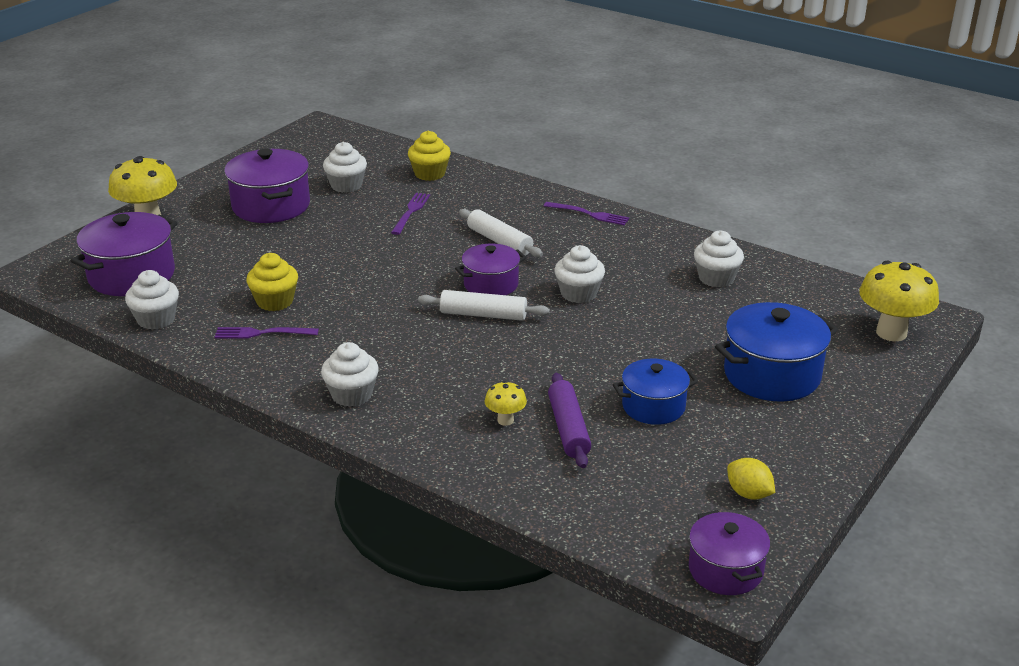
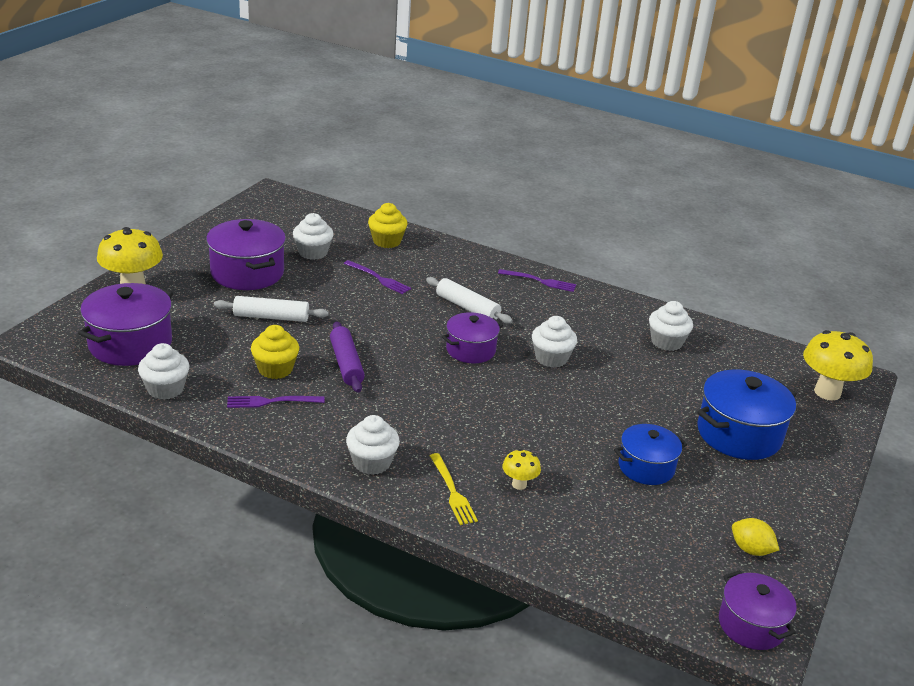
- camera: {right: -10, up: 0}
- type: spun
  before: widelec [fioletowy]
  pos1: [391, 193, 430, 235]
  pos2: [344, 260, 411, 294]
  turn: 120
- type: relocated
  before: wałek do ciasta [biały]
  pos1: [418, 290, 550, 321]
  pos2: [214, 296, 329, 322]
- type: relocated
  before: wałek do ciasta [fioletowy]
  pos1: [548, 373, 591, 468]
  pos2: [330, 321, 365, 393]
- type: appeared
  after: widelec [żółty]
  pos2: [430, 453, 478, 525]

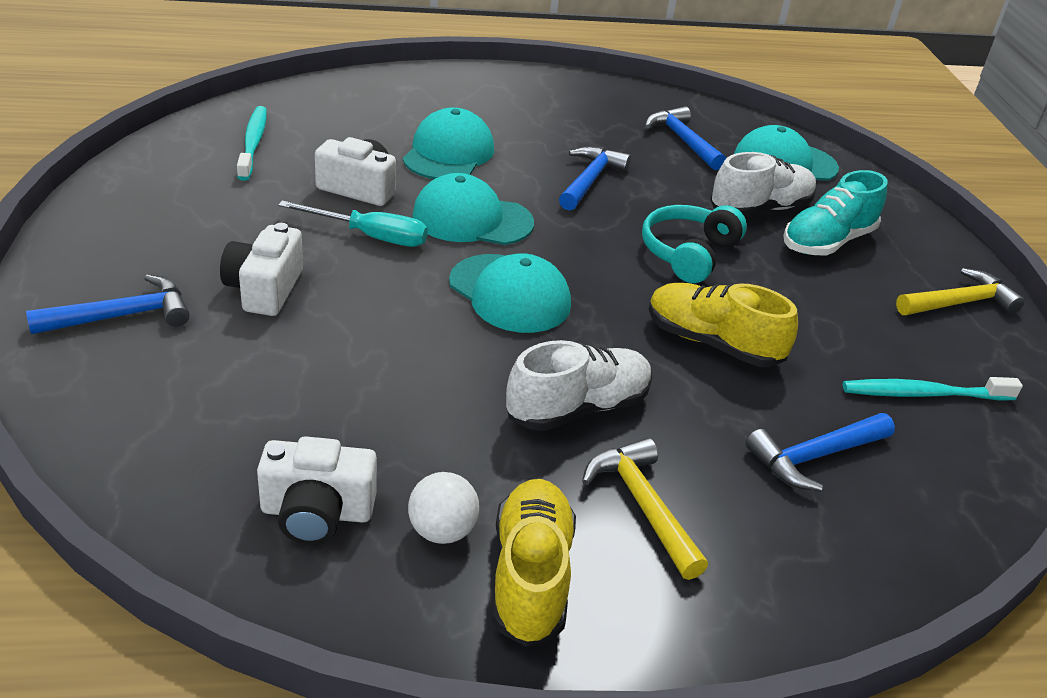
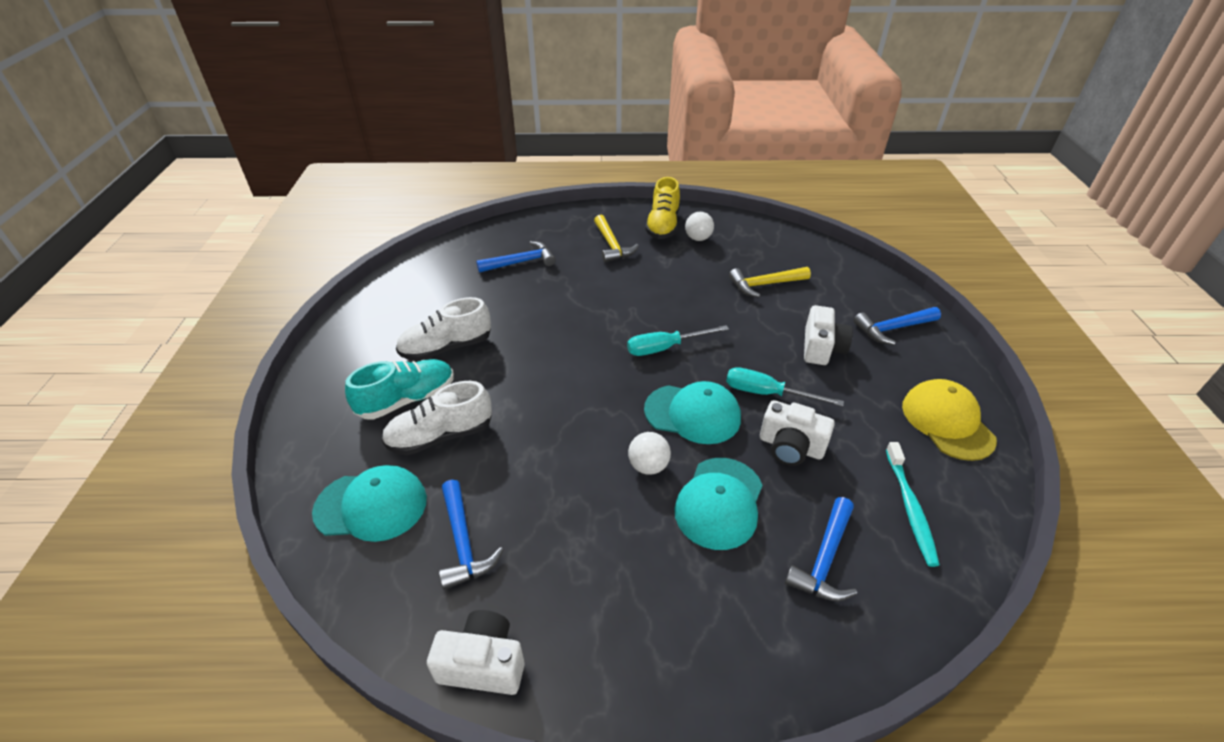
- camera: {right: -170, up: 5}
- type: relocated
  before: aparat fotograficzny [biały]
  pos1: [257, 436, 377, 545]
  pos2: [427, 610, 525, 695]
- type: exchanged
  before: czapka [turkusowy]
  after: śrubokręt [turkusowy]
  pos1: [449, 253, 571, 333]
  pos2: [627, 325, 729, 356]
- type: relocated
  before: but [biały]
  pos1: [506, 340, 652, 431]
  pos2: [396, 297, 491, 361]
- type: relocated
  before: młotek [niebieski]
  pos1: [559, 146, 631, 211]
  pos2: [785, 497, 857, 602]
- type: missing
  before: słuchawki [turkusowy]
  pos1: [642, 205, 747, 283]
- type: missing
  before: but [żółty]
  pos1: [649, 283, 798, 367]
- type: missing
  before: szczoteczka do zębów [turkusowy]
  pos1: [843, 377, 1023, 401]
- type: relocated
  before: młotek [żółty]
  pos1: [896, 268, 1025, 315]
  pos2: [729, 267, 811, 297]
- type: appeared
  after: piłka [biały]
  pos2: [628, 432, 671, 475]
- type: appeared
  after: czapka [żółty]
  pos2: [902, 379, 997, 461]

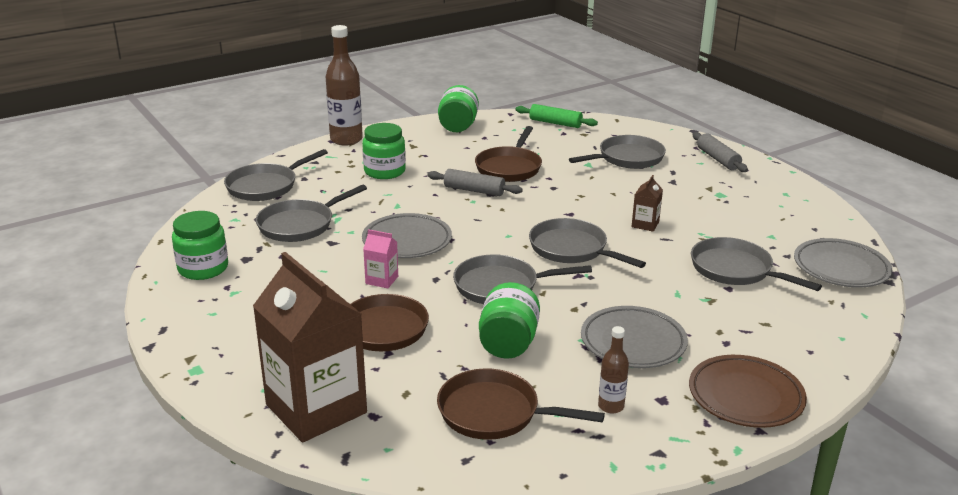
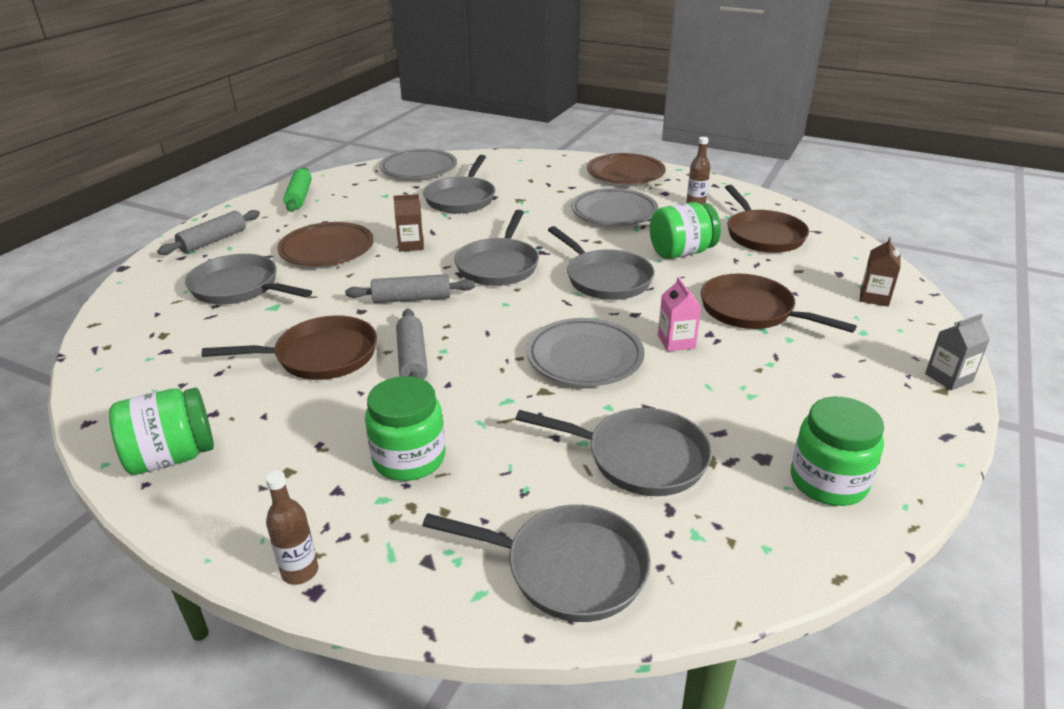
- camera: {right: -120, up: 5}
- type: size
  before: karton mleka [brązowy]
  pos1: [253, 252, 367, 443]
  pos2: [860, 237, 901, 306]
  scale: 0.41
- type: size
  before: butelka [brązowy]
  pos1: [326, 25, 363, 146]
  pos2: [265, 471, 318, 585]
  scale: 0.51
- type: relocated
  before: wałek do ciasta [zielony]
  pos1: [515, 104, 598, 128]
  pos2: [284, 167, 312, 212]
- type: appeared
  after: talerz [brązowy]
  pos2: [277, 222, 374, 266]
- type: appeared
  after: wałek do ciasta [szary]
  pos2: [345, 274, 475, 303]
- type: appeared
  after: karton mleka [szary]
  pos2: [925, 314, 990, 391]

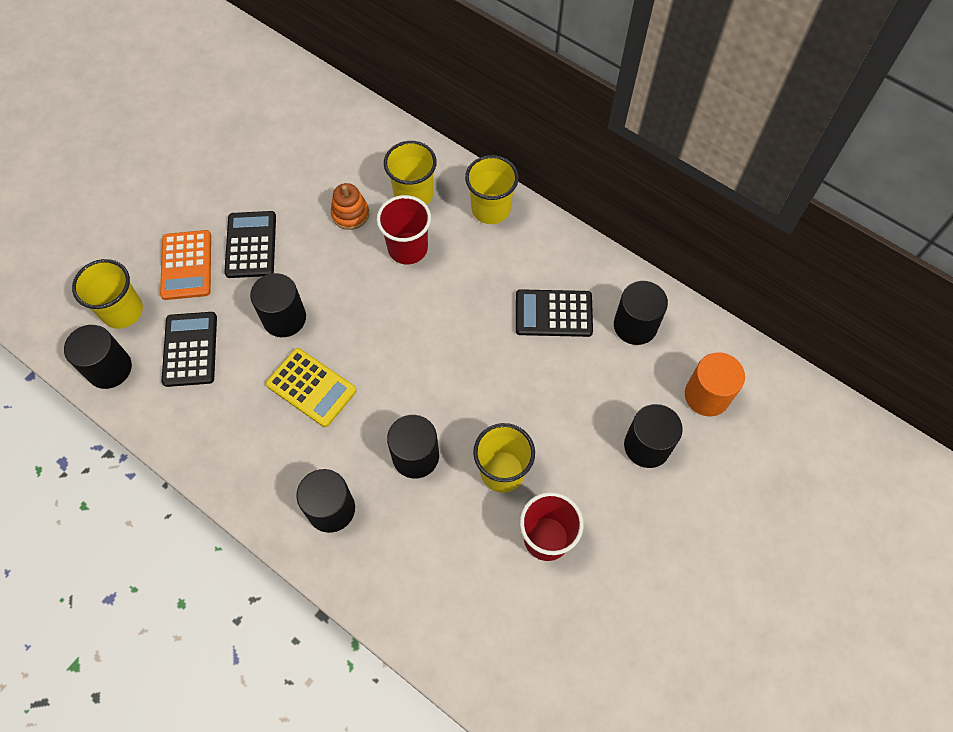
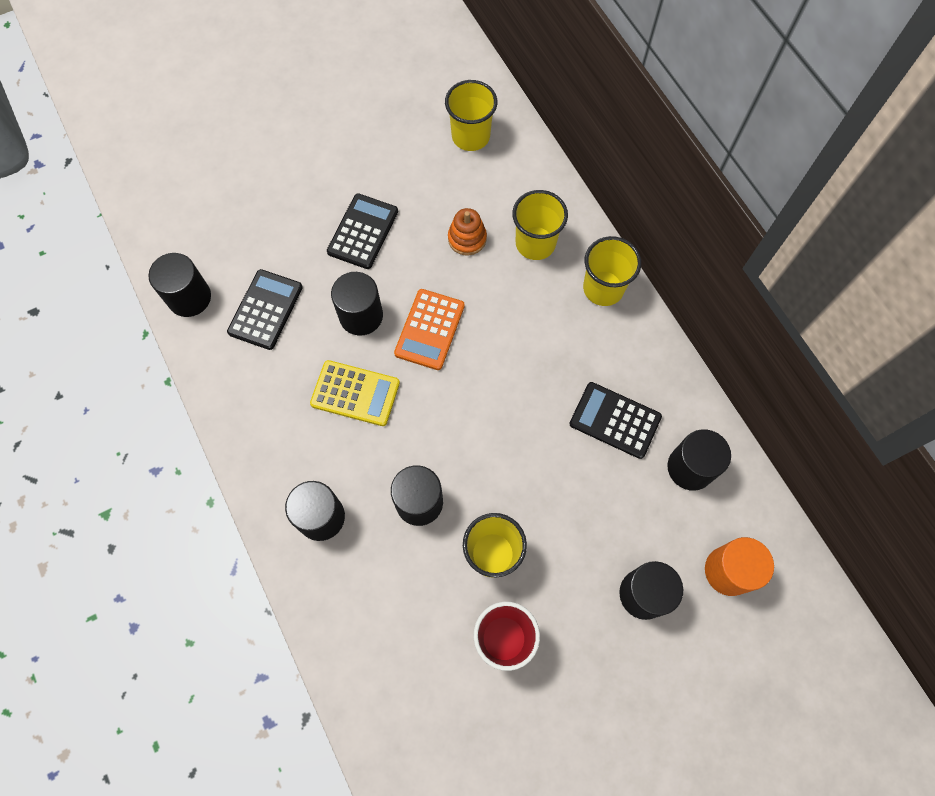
- camera: {right: 25, up: 5}
- type: relocated
  before: szklanka [żółty]
  pos1: [72, 259, 143, 329]
  pos2: [445, 80, 497, 151]
- type: relocated
  before: kalkulator [pomarańczowy]
  pos1: [160, 230, 211, 300]
  pos2: [394, 289, 465, 370]
- type: spun
  before: kalkulator [żółty]
  pos1: [266, 348, 357, 427]
  pos2: [310, 360, 400, 426]
  turn: -45
- type: missing
  before: szklanka [czerwony]
  pos1: [377, 195, 431, 264]

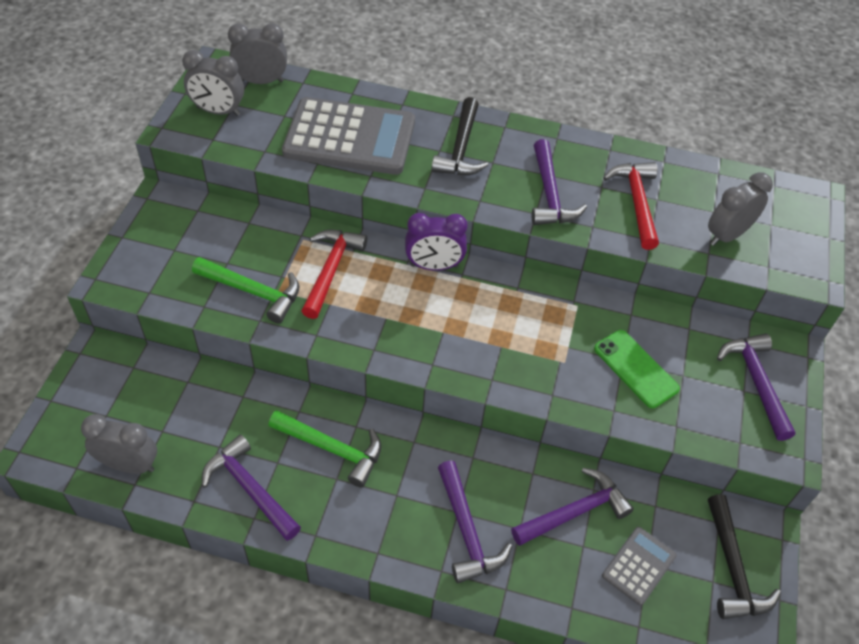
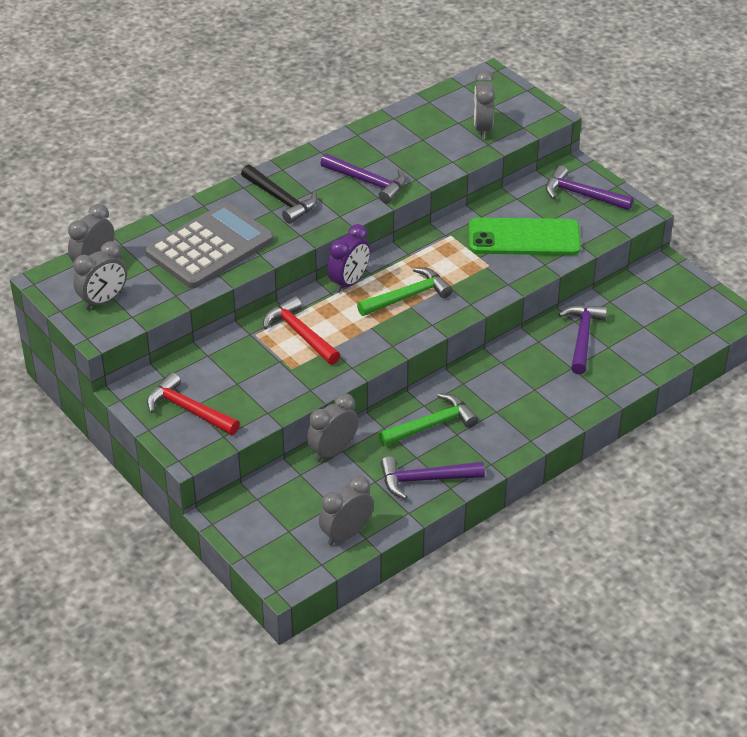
- camera: {right: -50, up: -10}
- type: relocated
  before: młotek [zielony]
  pos1: [192, 257, 300, 324]
  pos2: [357, 267, 453, 316]
- type: missing
  before: młotek [fioletowy]
  pos1: [438, 461, 512, 583]
- type: size
  before: telefon [zielony]
  pos1: [594, 330, 680, 408]
  pos2: [469, 218, 581, 255]
  scale: 1.58
- type: missing
  before: kalkulator [szary]
  pos1: [602, 527, 677, 606]
- type: relocated
  before: młotek [czerwony]
  pos1: [603, 162, 659, 250]
  pos2: [147, 372, 240, 435]
- type: missing
  before: młotek [czarny]
  pos1: [708, 494, 781, 619]
- type: appeared
  after: budzik [szary]
  pos2: [307, 393, 359, 462]

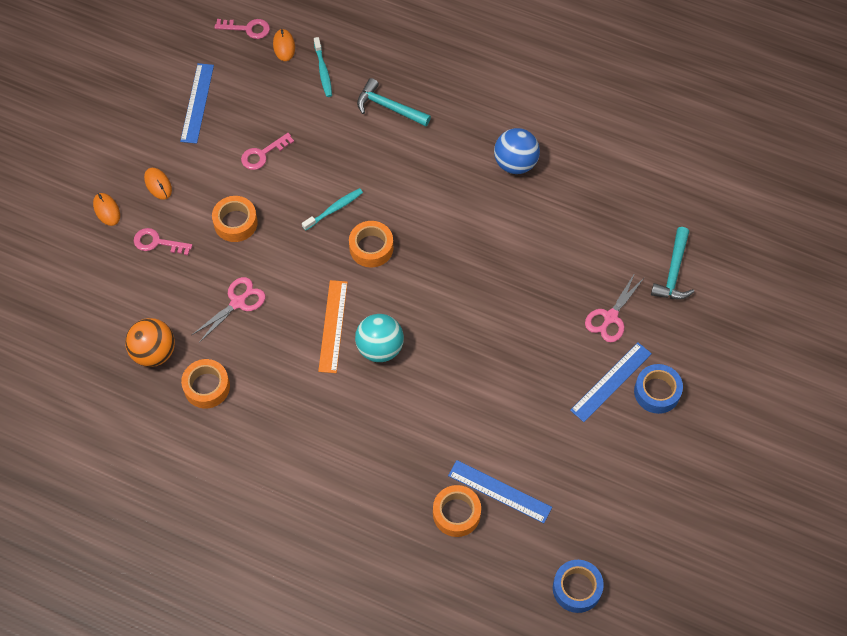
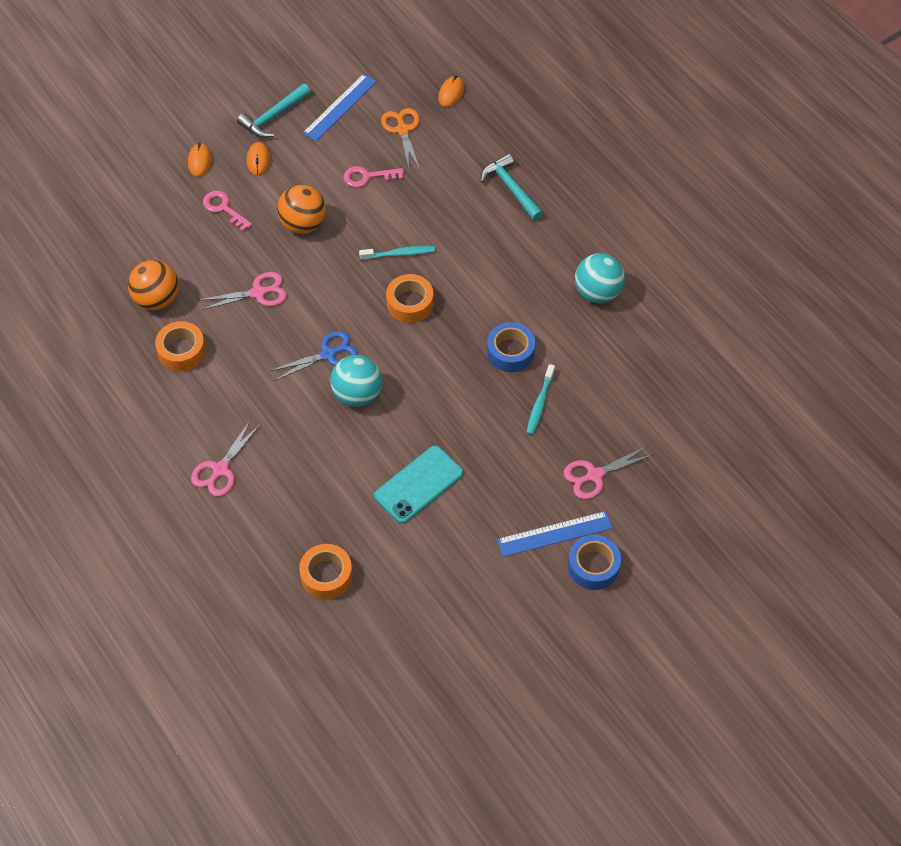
- camera: {right: 30, up: -5}
- type: exchanged
  before: taśma klejąca [pomarańczowy]
  after: piłka [pomarańczowy]
  pos1: [212, 196, 258, 242]
  pos2: [277, 185, 326, 234]
- type: missing
  before: klucz [różowy]
  pos1: [214, 19, 270, 39]
- type: relocated
  before: szczoteczka do zębów [turkusowy]
  pos1: [314, 37, 332, 97]
  pos2: [526, 364, 555, 435]
- type: exchanged
  before: linijka [pomarańczowy]
  after: nożyczki [niebieski]
  pos1: [318, 280, 348, 373]
  pos2: [270, 331, 358, 381]
- type: missing
  before: linijka [niebieski]
  pos1: [448, 460, 552, 523]
- type: colour
  before: piłka [niebieski]
  after: piłka [turkusowy]
  pos1: [494, 128, 540, 174]
  pos2: [575, 253, 625, 303]
- type: relocated
  before: taśma klejąca [niebieski]
  pos1: [553, 560, 604, 613]
  pos2: [487, 322, 535, 372]
- type: relocated
  before: młotek [turkusowy]
  pos1: [651, 227, 694, 300]
  pos2: [237, 83, 311, 138]
- type: appeared
  after: nożyczki [różowy]
  pos2: [191, 419, 261, 497]
- type: appeared
  after: telefon [turkusowy]
  pos2: [374, 446, 463, 524]
- type: appeared
  after: nożyczki [pomarańczowy]
  pos2: [381, 108, 420, 170]

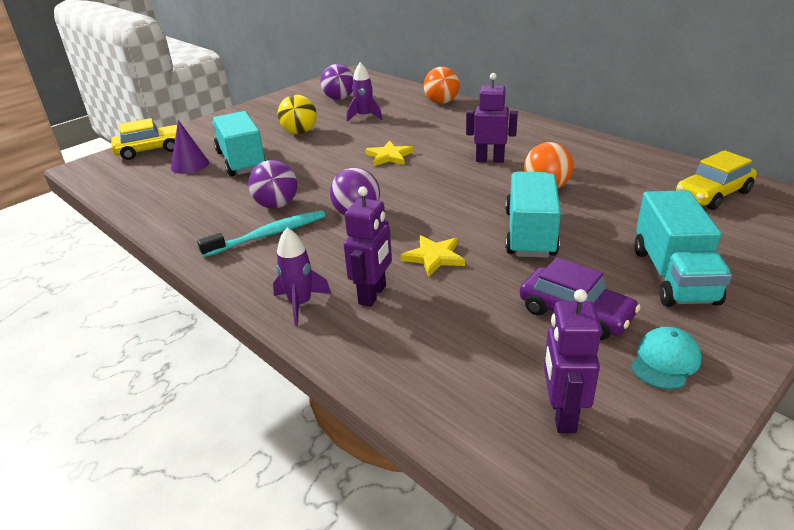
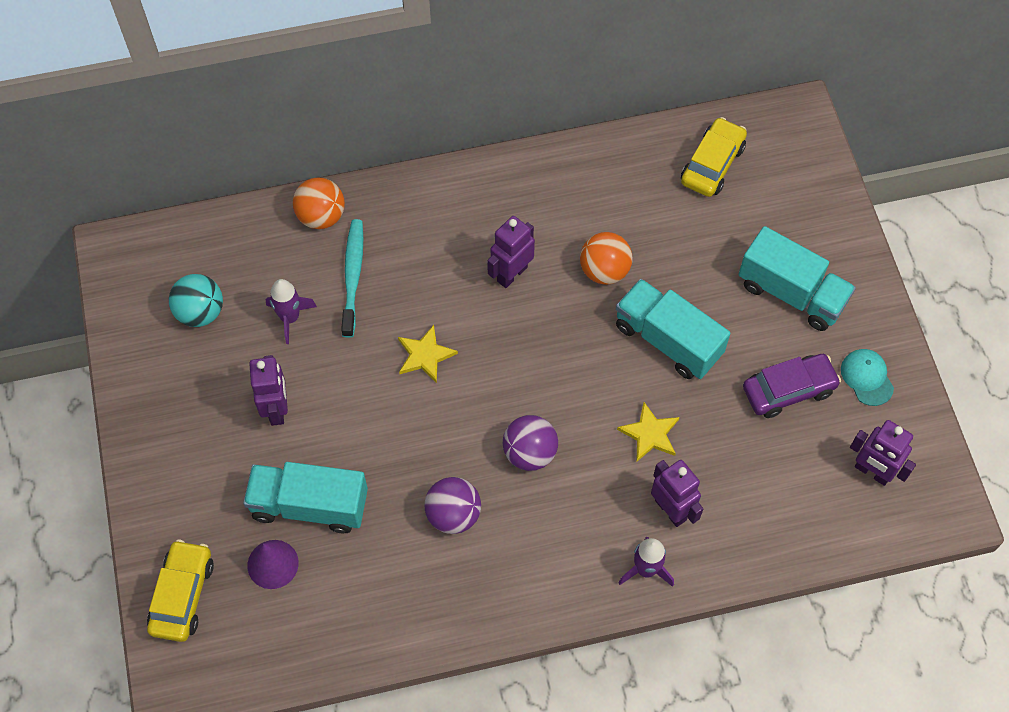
- camera: {right: -60, up: 30}
- type: relocated
  before: szczoteczka do zębów [turkusowy]
  pos1: [197, 210, 325, 257]
  pos2: [341, 219, 363, 338]
- type: exchanged
  before: piłka [żółty]
  after: robot [fioletowy]
  pos1: [277, 95, 317, 134]
  pos2: [249, 355, 288, 426]
- type: colour
  before: piłka [fioletowy]
  after: piłka [turkusowy]
  pos1: [320, 64, 354, 100]
  pos2: [169, 274, 223, 327]
- type: spun
  before: samochód [żółty]
  pos1: [676, 150, 757, 210]
  pos2: [681, 117, 747, 197]
  turn: -150

